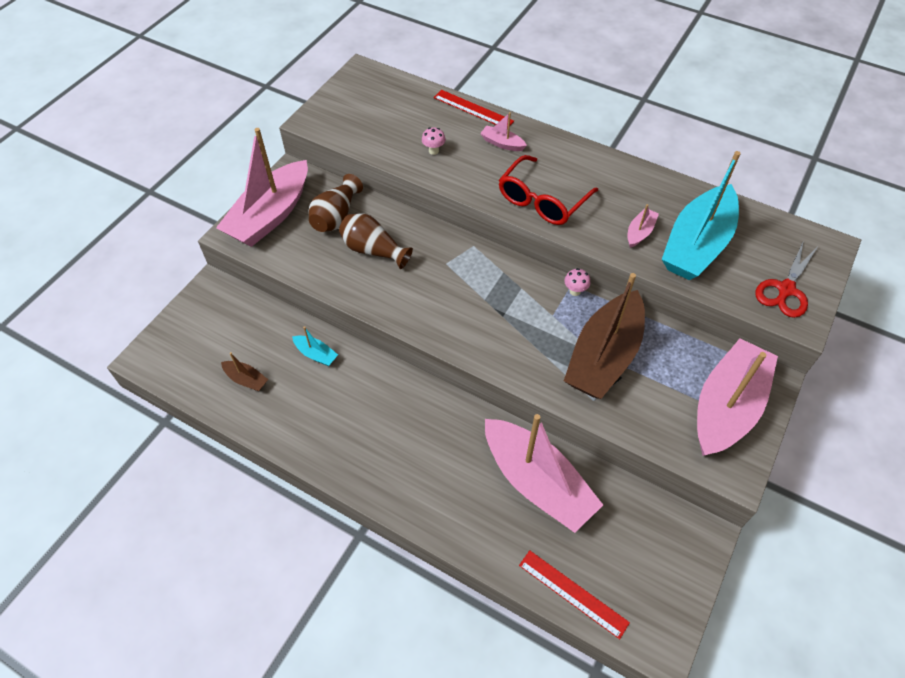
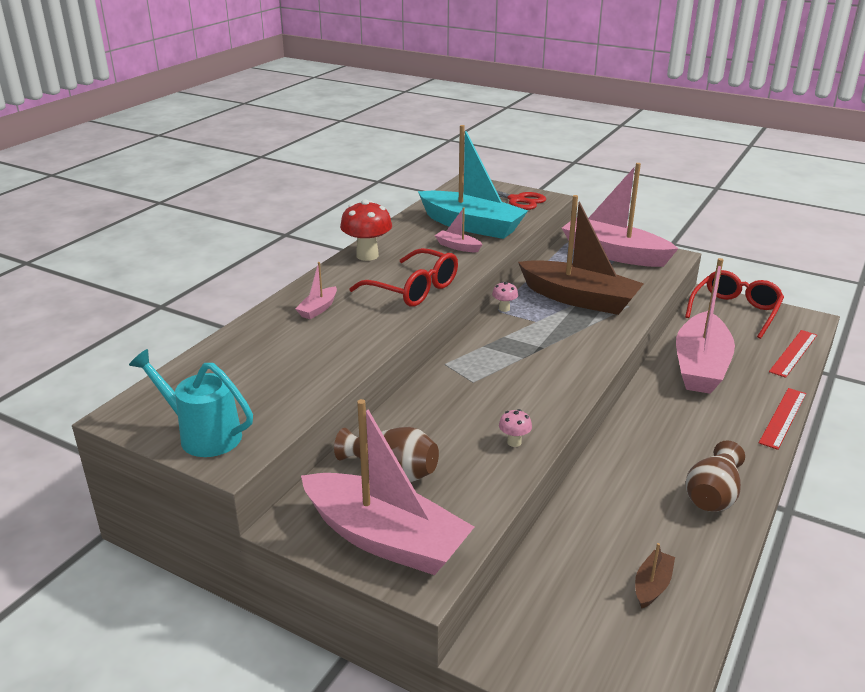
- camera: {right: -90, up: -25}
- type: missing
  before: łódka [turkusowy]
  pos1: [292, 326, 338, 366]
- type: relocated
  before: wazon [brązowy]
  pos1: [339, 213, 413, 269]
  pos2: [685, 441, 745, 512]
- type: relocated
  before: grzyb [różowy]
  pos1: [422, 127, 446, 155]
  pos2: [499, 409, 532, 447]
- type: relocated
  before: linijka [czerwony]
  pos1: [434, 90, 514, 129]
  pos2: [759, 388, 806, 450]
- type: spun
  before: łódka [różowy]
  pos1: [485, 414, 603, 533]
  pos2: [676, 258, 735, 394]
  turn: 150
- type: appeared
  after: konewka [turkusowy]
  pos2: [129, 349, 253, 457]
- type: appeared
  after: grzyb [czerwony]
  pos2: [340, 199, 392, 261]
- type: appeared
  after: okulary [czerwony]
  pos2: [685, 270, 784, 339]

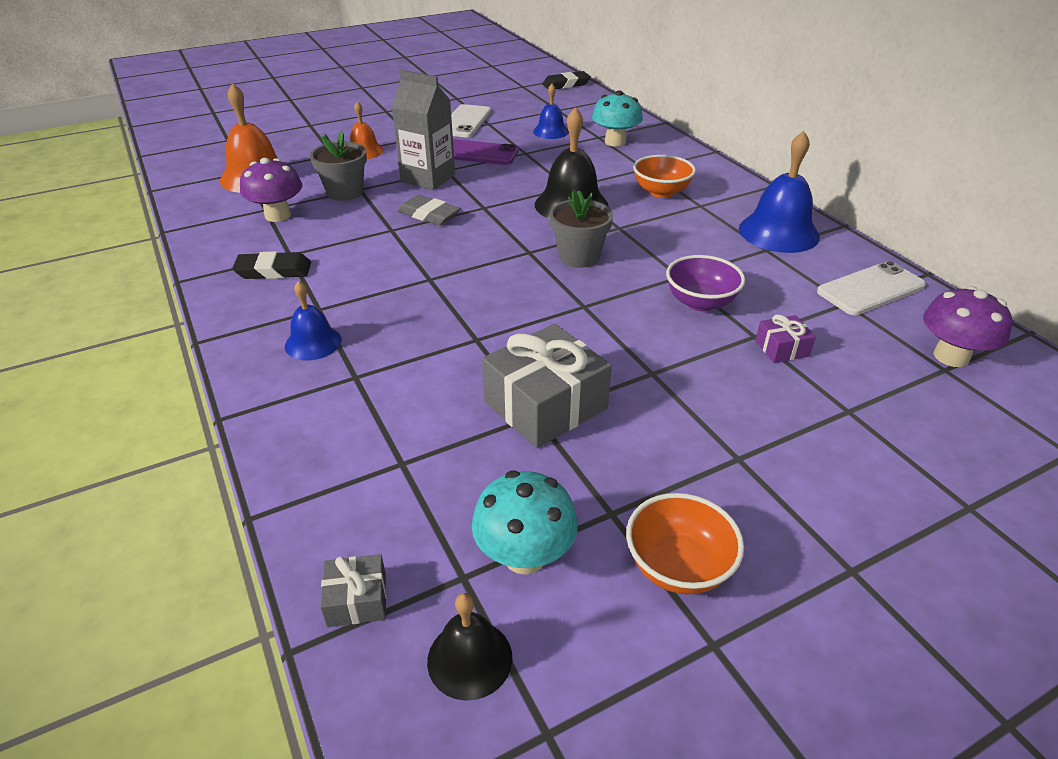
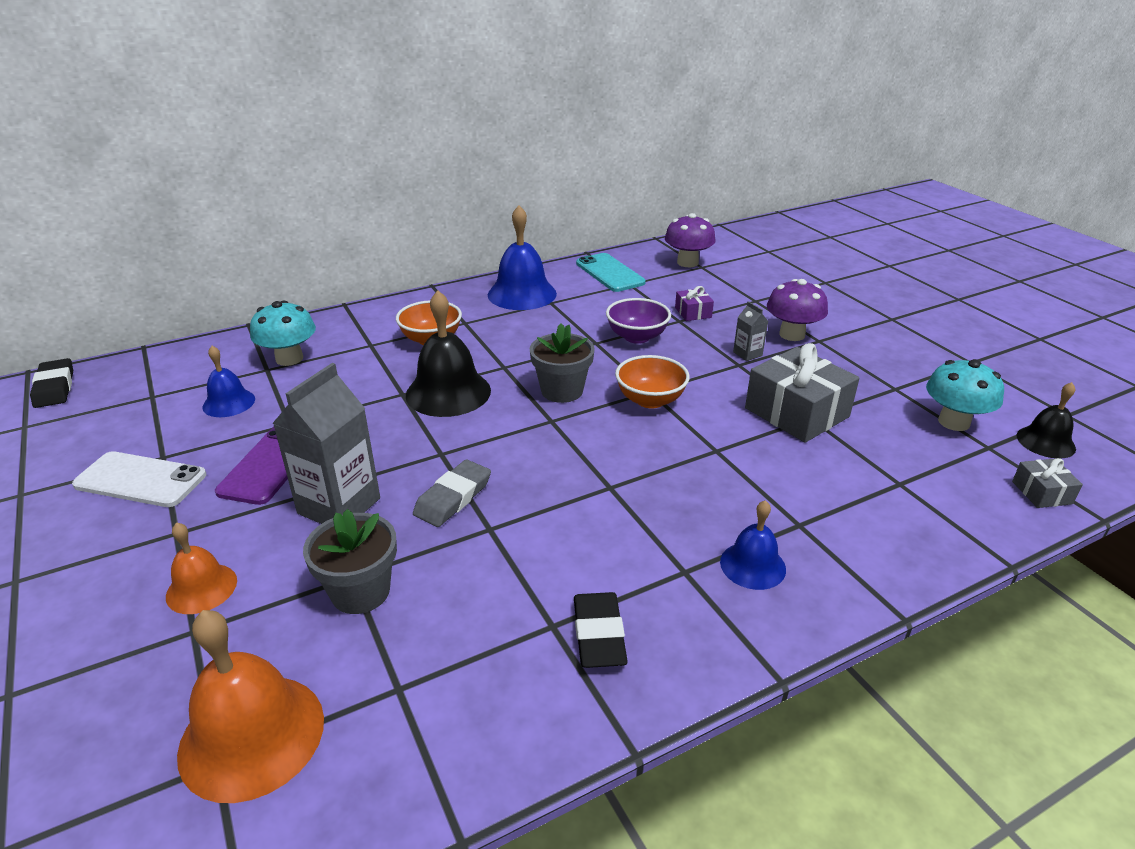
- camera: {right: -90, up: -5}
- type: relocated
  before: grzyb [fioletowy]
  pos1: [240, 158, 302, 222]
  pos2: [767, 279, 828, 341]
- type: relocated
  before: miska [pomarańczowy]
  pos1: [626, 493, 744, 594]
  pos2: [615, 355, 690, 409]
- type: colour
  before: telefon [biały]
  after: telefon [turkusowy]
  pos1: [817, 261, 926, 315]
  pos2: [576, 253, 646, 292]
- type: appeared
  after: karton mleka [szary]
  pos2: [733, 301, 768, 361]

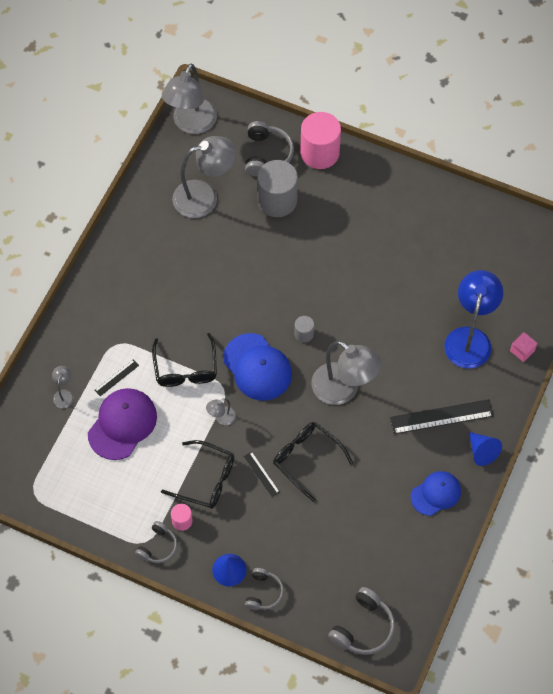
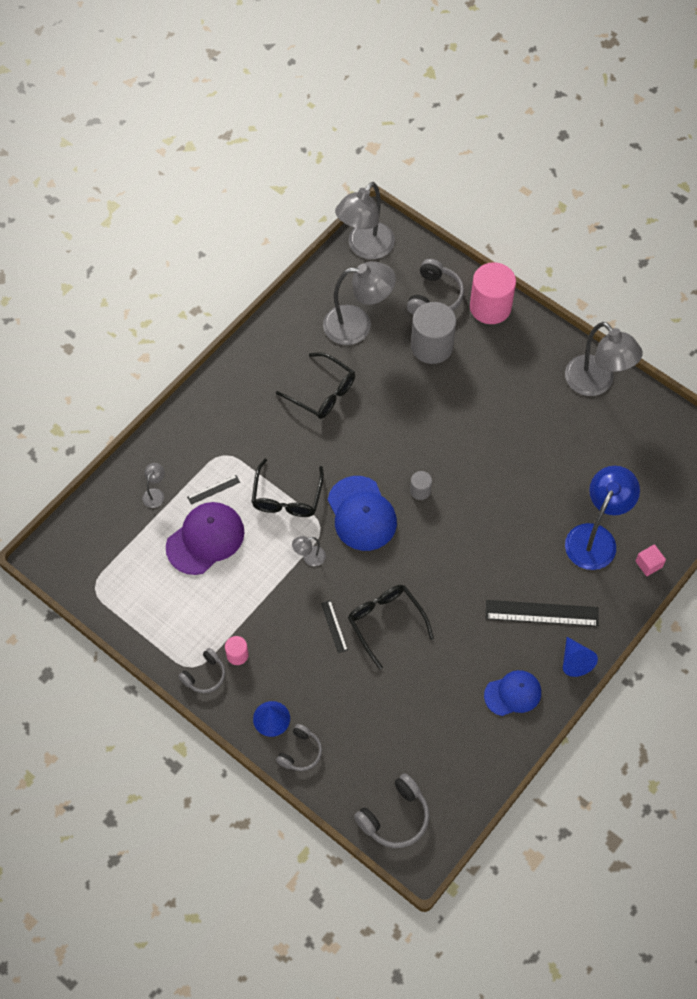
- camera: {right: 15, up: 0}
- type: relocated
  before: okulary [czarny]
  pos1: [161, 440, 235, 509]
  pos2: [276, 352, 355, 419]
- type: relocated
  before: lampka [szary]
  pos1: [312, 341, 382, 405]
  pos2: [565, 322, 643, 396]

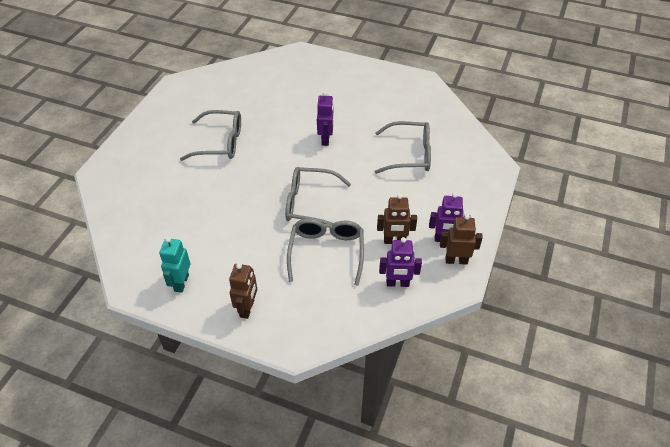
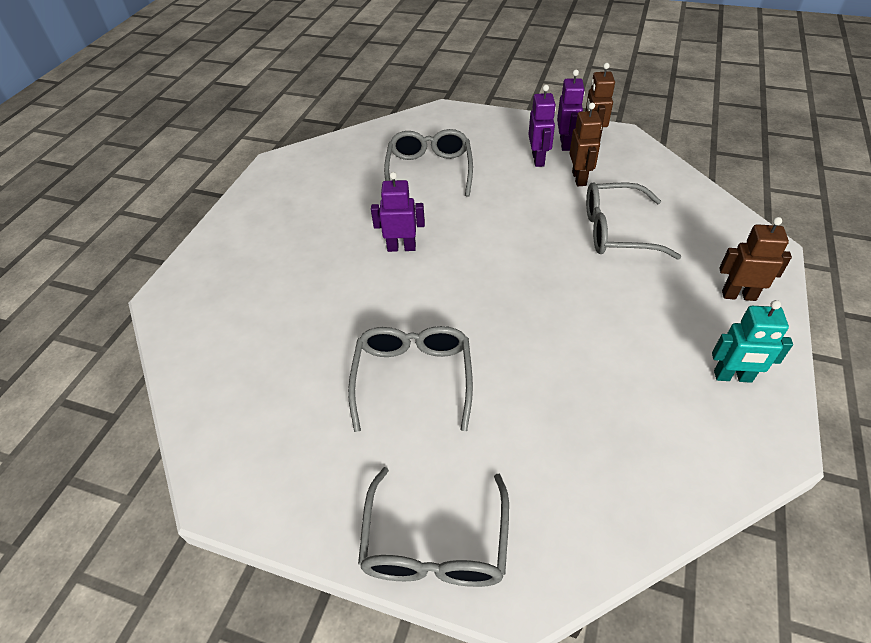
- camera: {right: -90, up: 0}
- type: relocated
  before: okulary [szary]
  pos1: [285, 167, 351, 224]
  pos2: [358, 467, 509, 587]
- type: relocated
  before: robot [fioletowy]
  pos1: [379, 237, 422, 287]
  pos2: [528, 85, 556, 167]

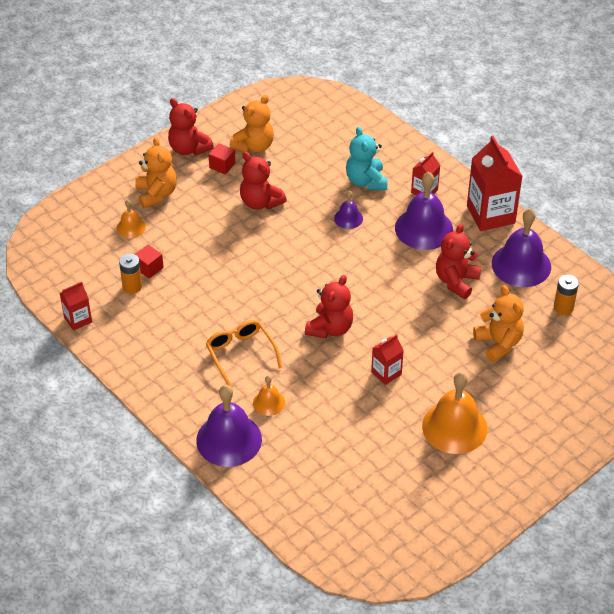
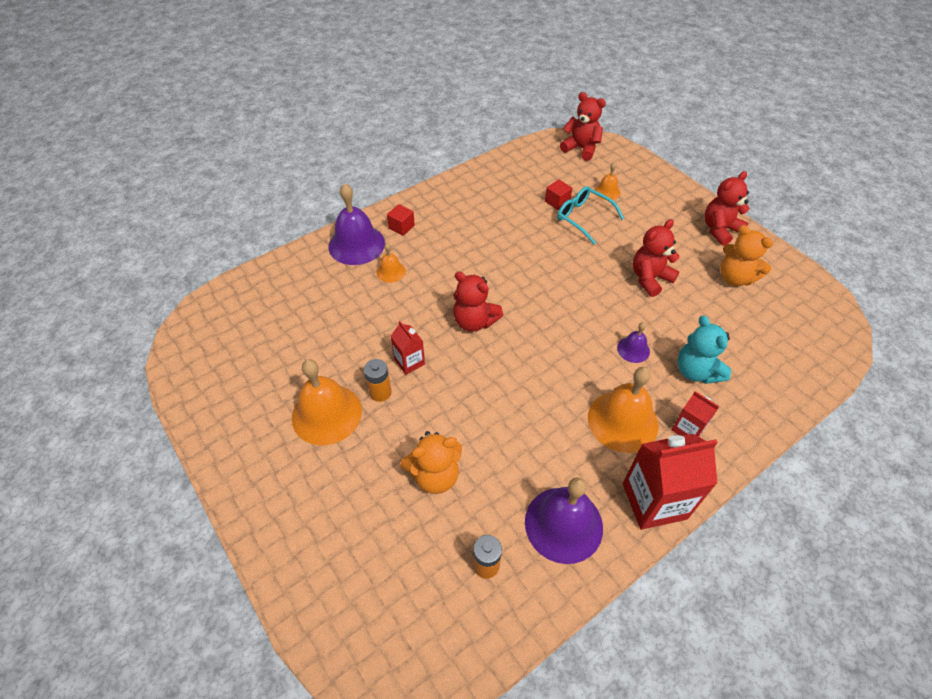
- camera: {right: 95, up: 5}
- type: missing
  before: karton mleka [czerwony]
  pos1: [60, 282, 92, 331]
- type: relocated
  before: bateria [pomarańczowy]
  pos1: [119, 254, 142, 294]
  pos2: [364, 359, 392, 402]
- type: missing
  before: miś [pomarańczowy]
  pos1: [135, 137, 177, 208]
- type: missing
  before: okulary [pomarańczowy]
  pos1: [206, 320, 282, 387]
- type: relocated
  before: sześcian [czerwony]
  pos1: [208, 143, 235, 174]
  pos2: [387, 204, 415, 236]
- type: spun
  before: miś [turkusowy]
  pos1: [346, 127, 388, 190]
  pos2: [677, 315, 732, 384]
  turn: -105
- type: colour
  before: dzwonek [fioletowy]
  after: dzwonek [pomarańczowy]
  pos1: [395, 172, 453, 250]
  pos2: [588, 367, 659, 453]
- type: relocated
  before: miś [czerwony]
  pos1: [436, 224, 481, 299]
  pos2: [560, 92, 606, 161]
- type: appeared
  after: okulary [turkusowy]
  pos2: [557, 186, 624, 245]

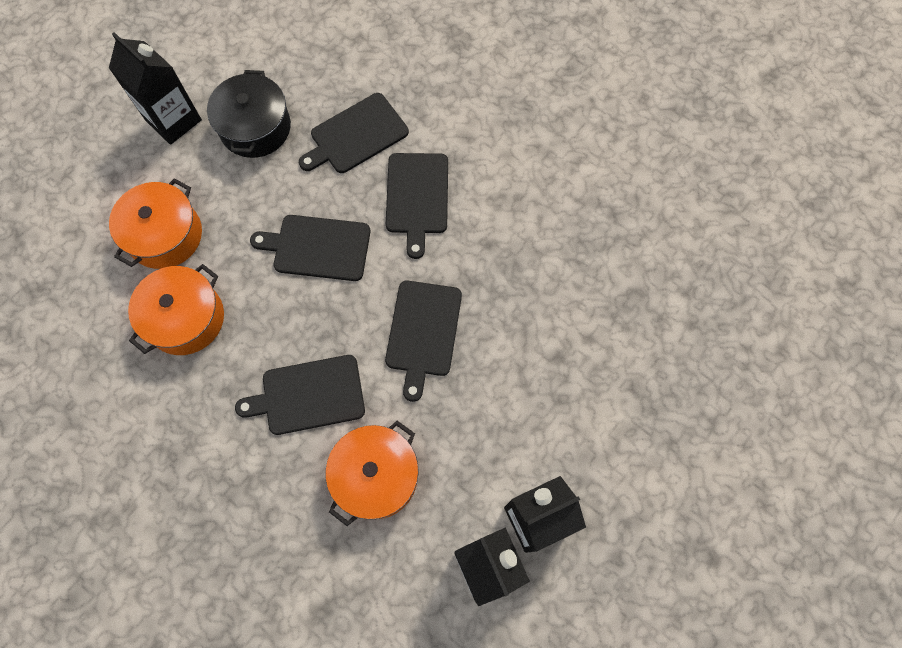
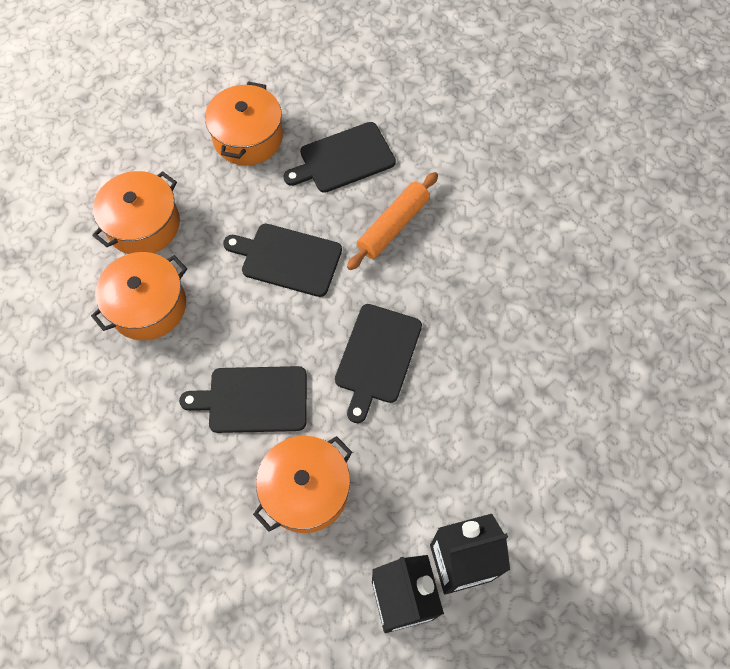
- camera: {right: 10, up: -5}
- type: missing
  before: karton mleka [czarny]
  pos1: [109, 32, 202, 145]
- type: colour
  before: garnek [czarny]
  after: garnek [pomarańczowy]
  pos1: [207, 70, 291, 158]
  pos2: [205, 81, 283, 165]
- type: exchanged
  before: deska do krojenia [czarny]
  after: wałek do ciasta [pomarańczowy]
  pos1: [386, 153, 448, 259]
  pos2: [347, 172, 438, 270]

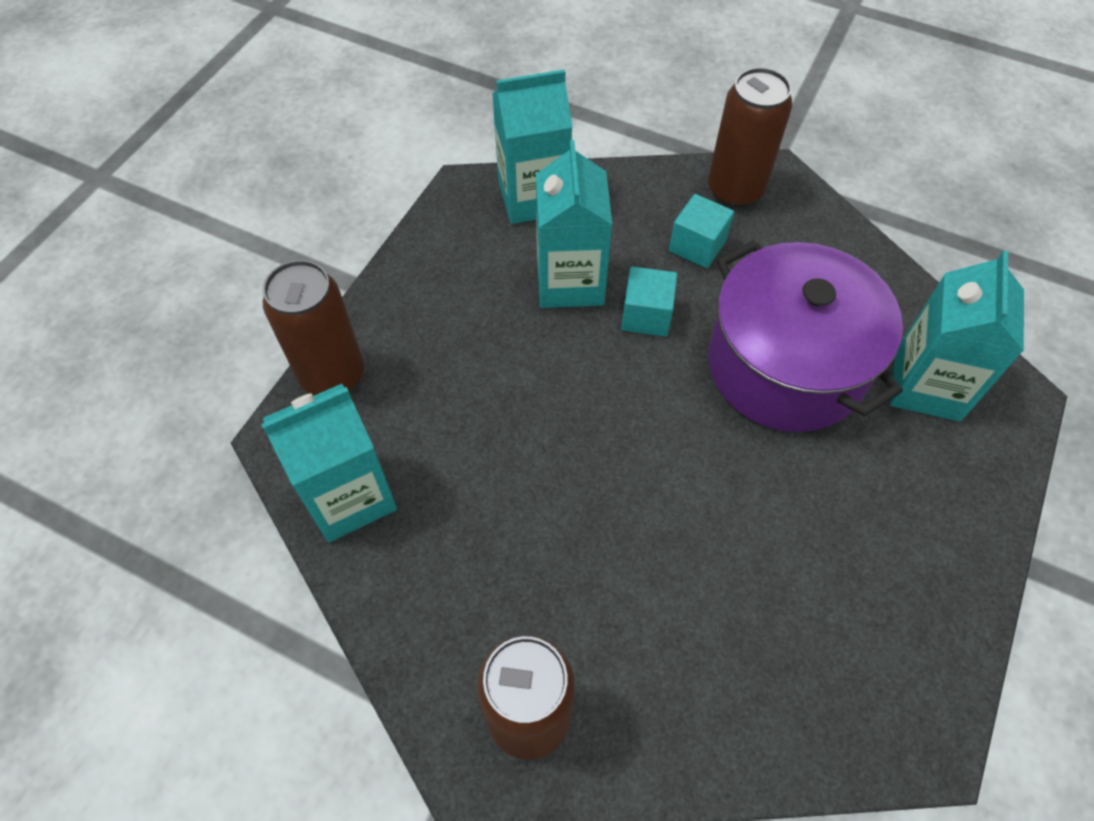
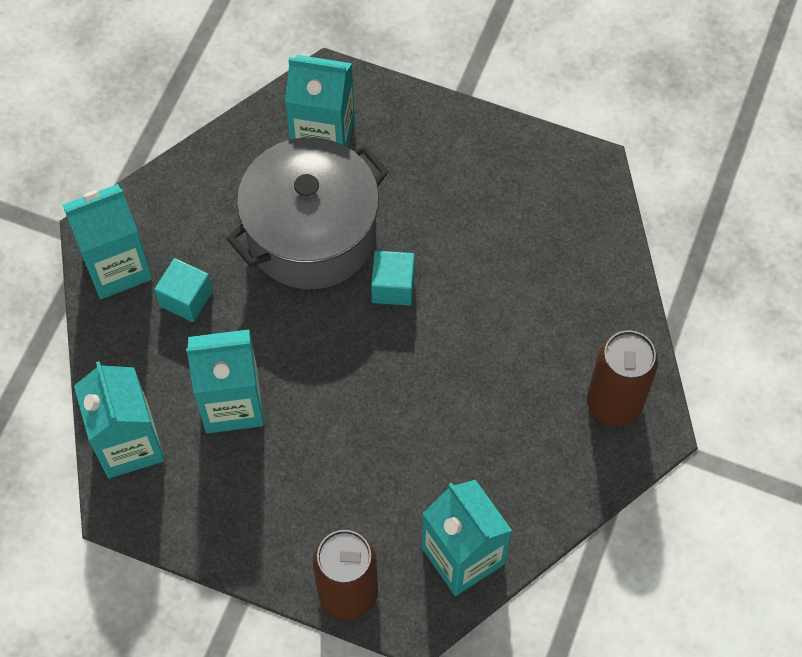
- camera: {right: -95, up: 5}
- type: relocated
  before: sześcian [turkusowy]
  pos1: [621, 266, 677, 336]
  pos2: [371, 251, 415, 306]
- type: exchanged
  before: puszka [brązowy]
  after: karton mleka [turkusowy]
  pos1: [708, 67, 792, 208]
  pos2: [62, 184, 153, 299]
- type: colour
  before: garnek [fioletowy]
  after: garnek [szary]
  pos1: [708, 240, 903, 432]
  pos2: [226, 137, 389, 289]

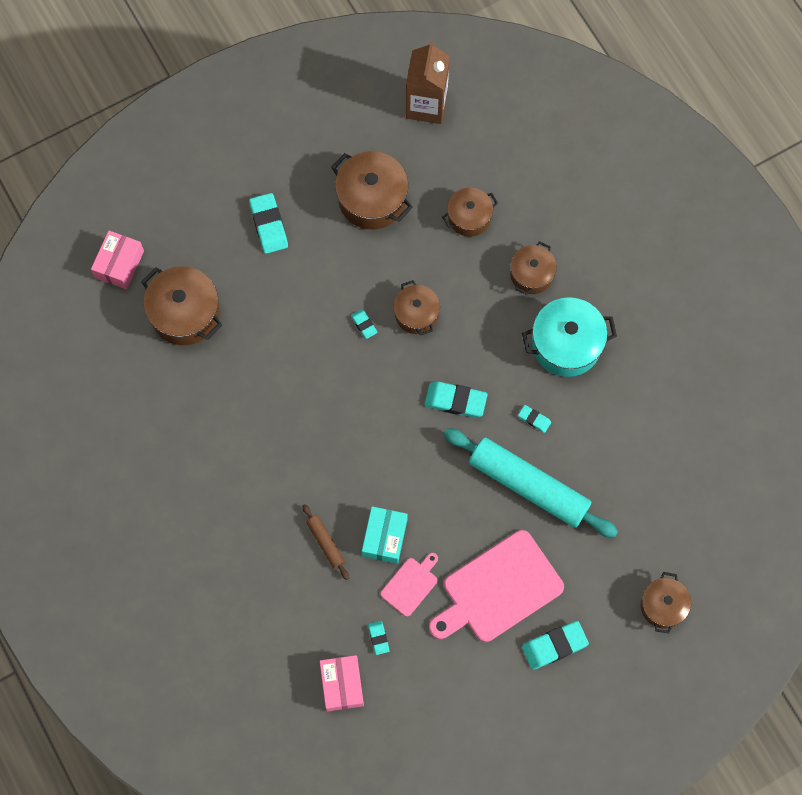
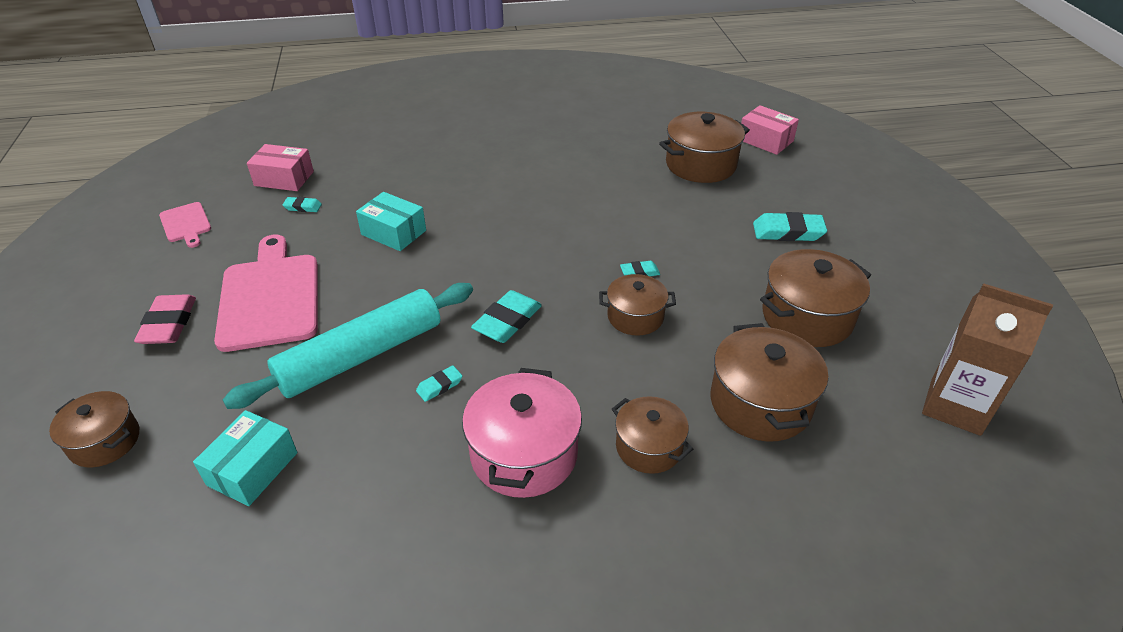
- camera: {right: 110, up: -30}
- type: missing
  before: wałek do ciasta [brązowy]
  pos1: [302, 504, 349, 580]
- type: relocated
  before: deska do krojenia [różowy]
  pos1: [380, 553, 438, 617]
  pos2: [159, 202, 211, 248]
- type: size
  before: garnek [brązowy]
  pos1: [442, 188, 498, 237]
  pos2: [710, 323, 828, 442]
  scale: 1.59
- type: colour
  before: garnek [turkusowy]
  after: garnek [różowy]
  pos1: [522, 297, 617, 377]
  pos2: [462, 368, 582, 498]
- type: colour
  before: gumka do mazania [turkusowy]
  after: gumka do mazania [różowy]
  pos1: [522, 621, 589, 670]
  pos2: [134, 294, 196, 344]
- type: appeared
  after: pudełko [turkusowy]
  pos2: [193, 410, 297, 506]

